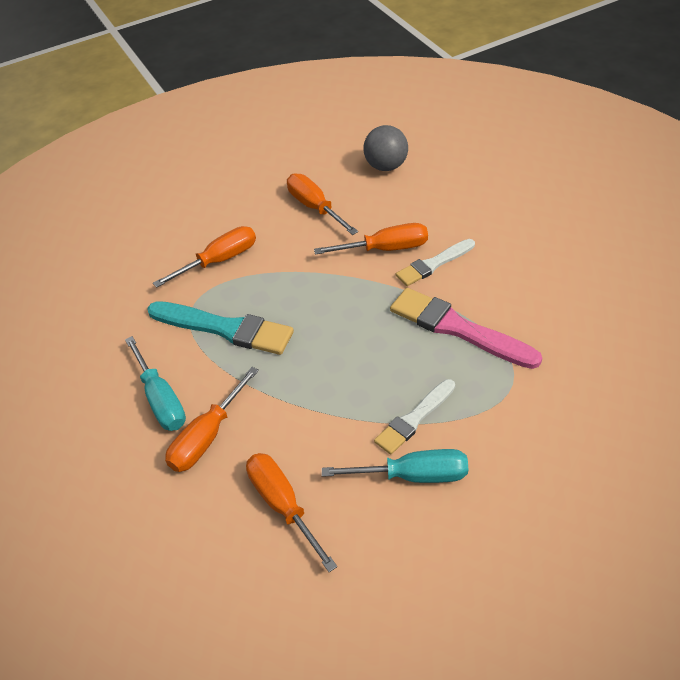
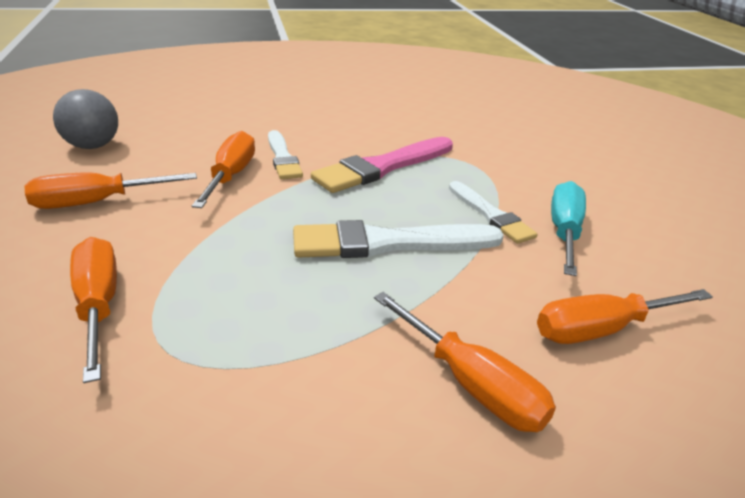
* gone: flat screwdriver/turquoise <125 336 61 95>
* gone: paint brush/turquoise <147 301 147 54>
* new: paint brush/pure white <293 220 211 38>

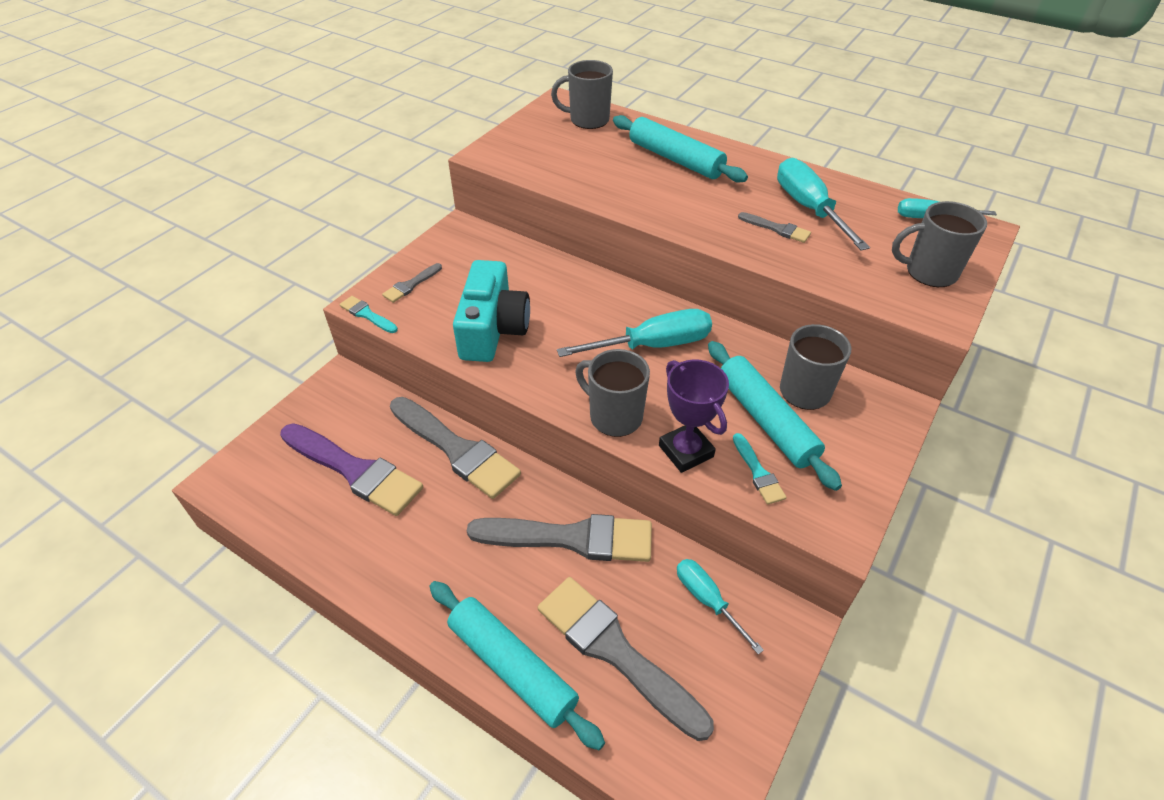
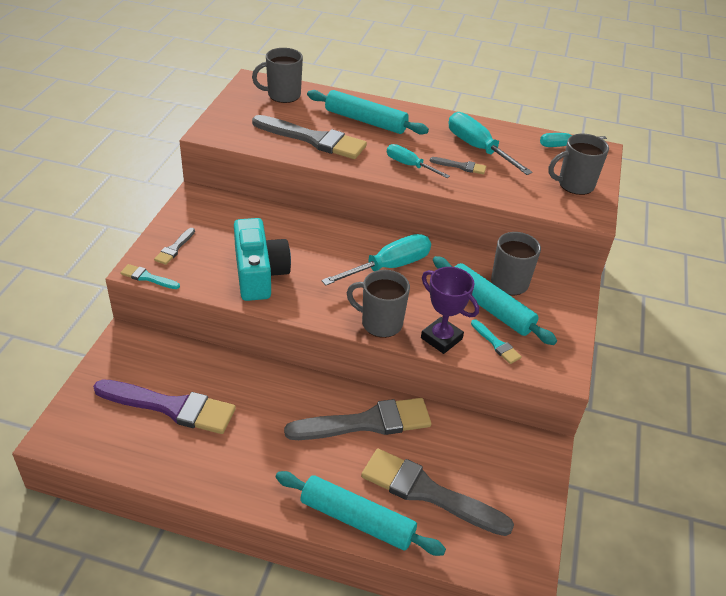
* shifted: paint brush/ash-grey <390 397 131 102> to <252 115 115 44>
* shifted: flat screwdriver/turquoise <677 559 87 96> to <387 144 63 34>

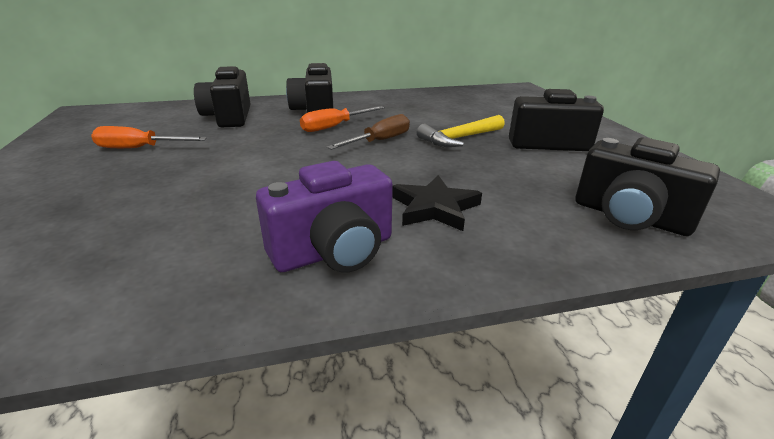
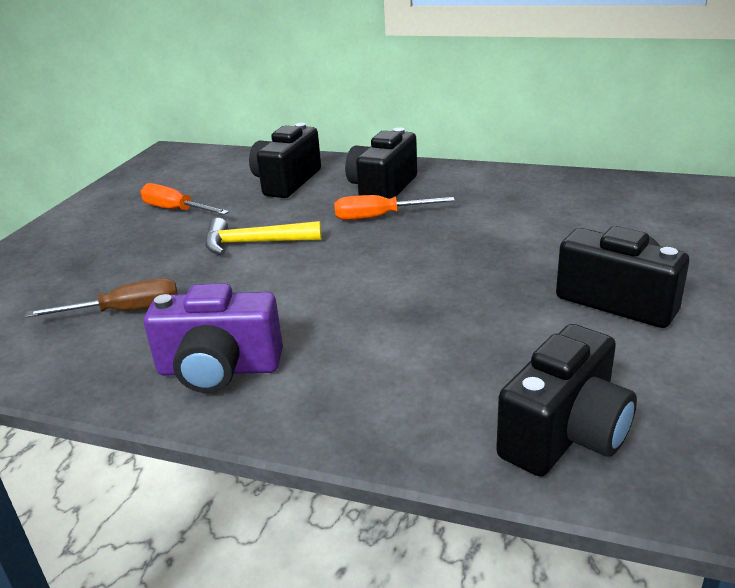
* shifted: flat screwdriver/brown <327 114 83 36> to <25 278 153 39>
* gone: five-pointed star/jet-black <392 175 90 56>
* shifted: hammer/bright yellow <417 115 88 32> to <205 218 117 37>
* rotated: camera/jet-black <575 137 145 99> = <496 324 141 153> 120 degrees counterclockwise

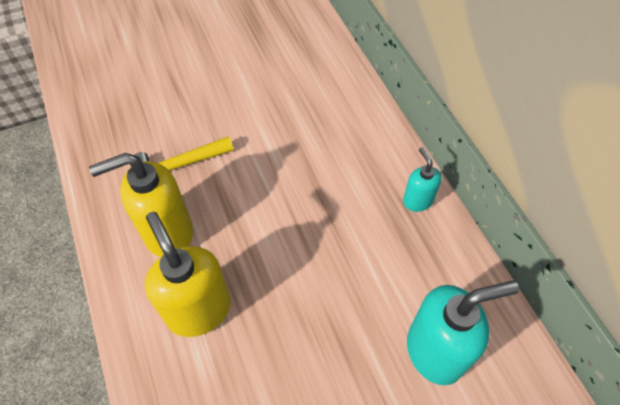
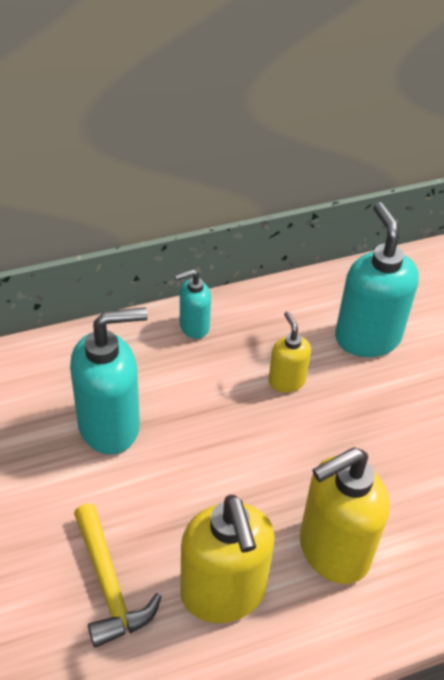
* new: pump bottle/turquoise <70 308 78 147>
* new: pump bottle/bright yellow <268 311 43 82>

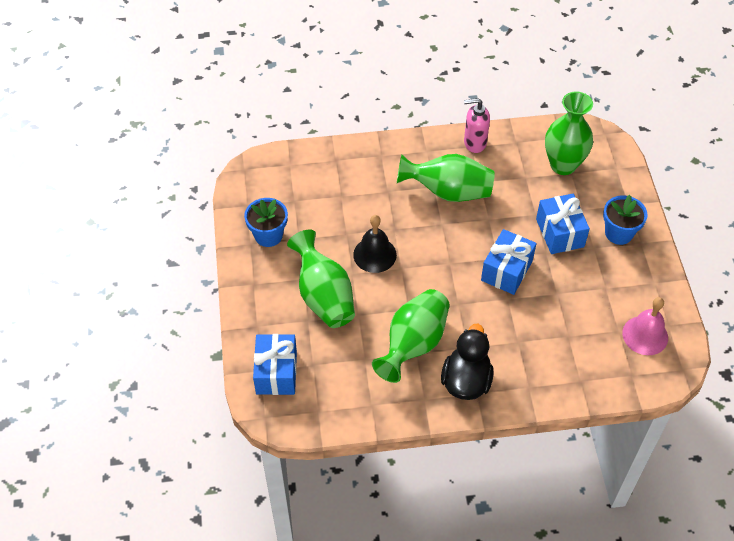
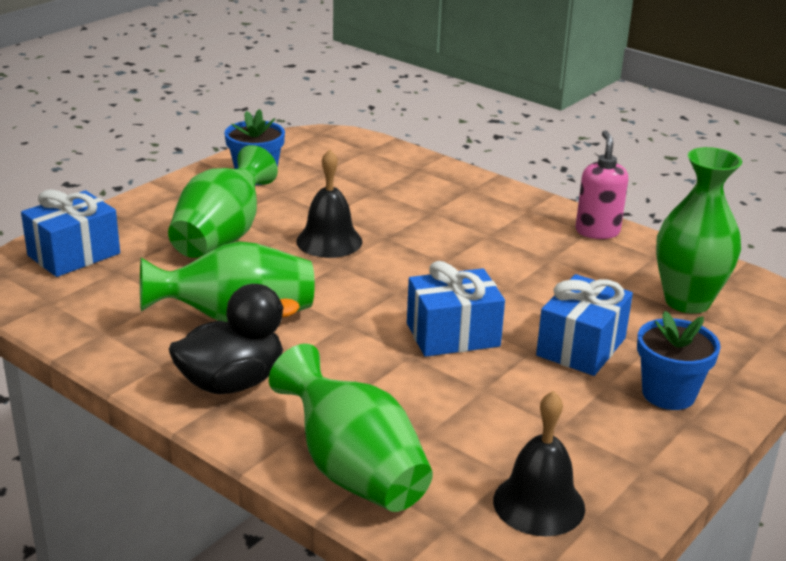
* shifted: vase/emerald <397 154 98 48> to <269 344 164 168>
* rotated: pump bottle/rosy <464 98 26 55> = <576 130 52 109> 45 degrees clockwise
* repainted: hand bell/rosy <622 297 46 58> to hand bell/jet-black <493 391 92 145>

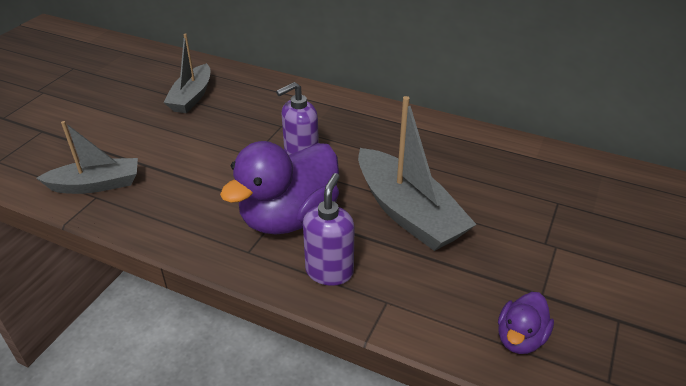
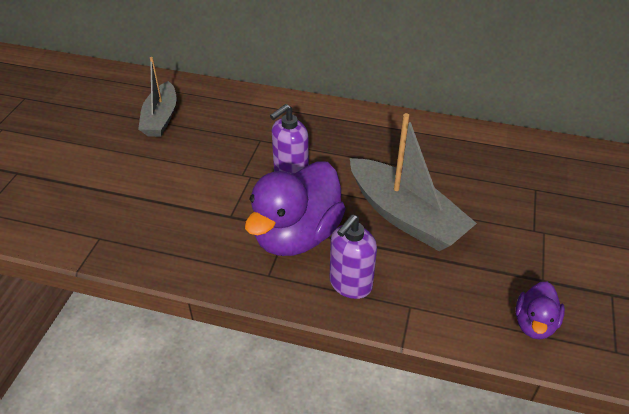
* gone: toy boat/ash-grey <36 121 102 73>
* rotated: pump bottle/purple <303 173 52 113> = <330 215 47 84> 150 degrees counterclockwise

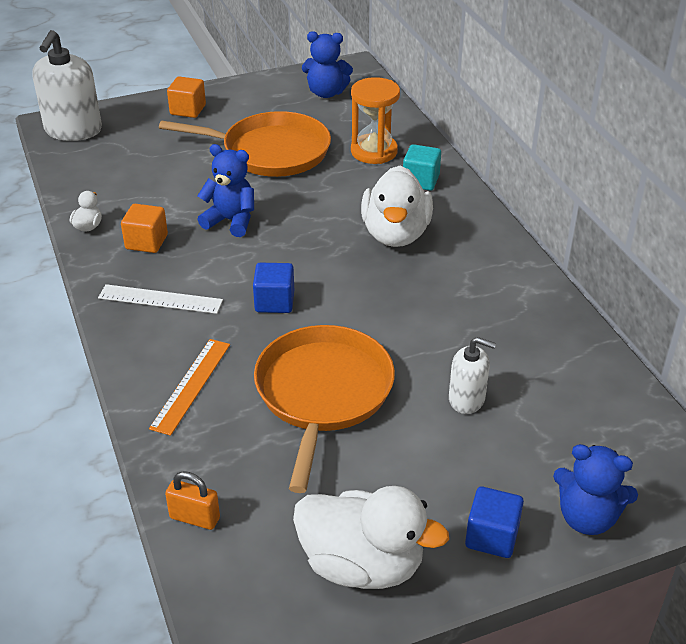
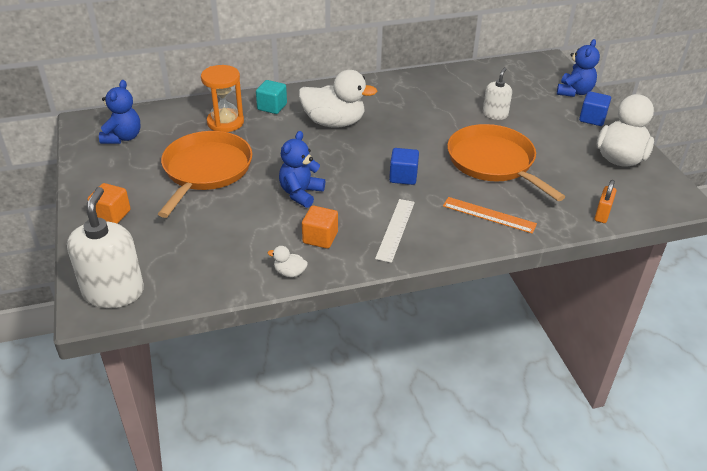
* rotated: pump bottle/pure white <33 30 69 111> = <67 187 77 121> 105 degrees counterclockwise
* rotated: frying pan/bright orange <254 325 141 168> = <447 124 118 77> 45 degrees clockwise

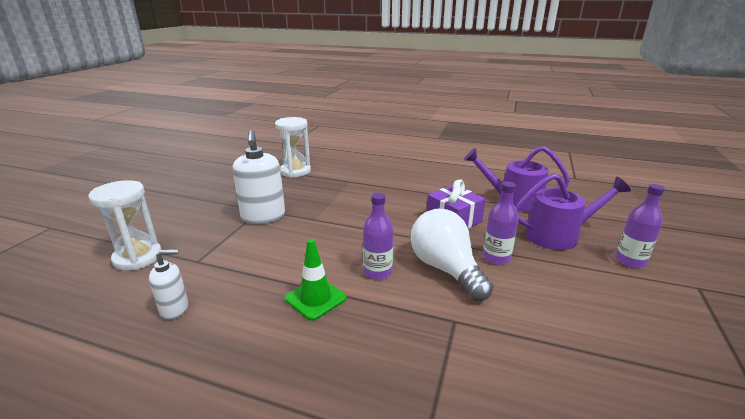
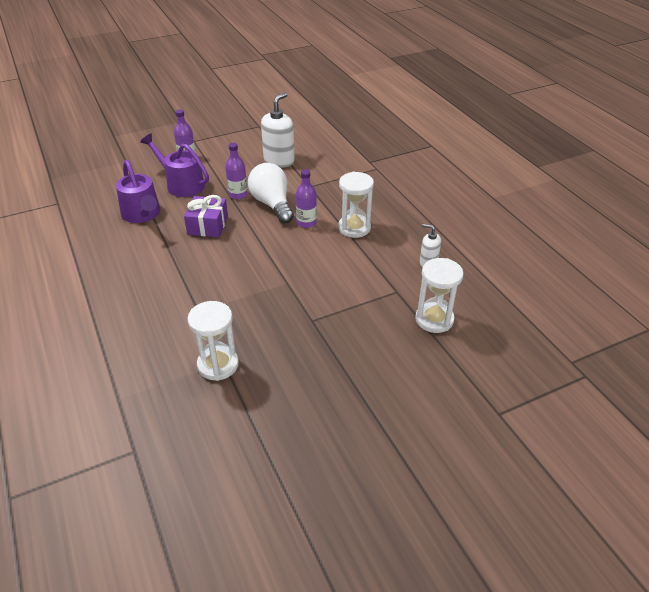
* shifted: pump bottle/pure white <232 130 53 94> to <261 92 34 76>
* swapped: road cone/emerald <285 239 62 82> to sand timer/pure white <338 172 36 66>
* rotated: lightbulb/pure white <410 209 83 92> = <248 163 46 60> 135 degrees clockwise

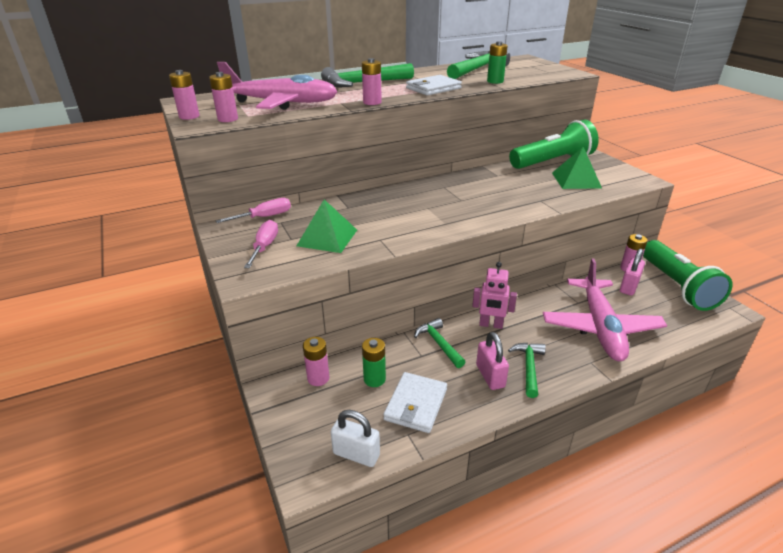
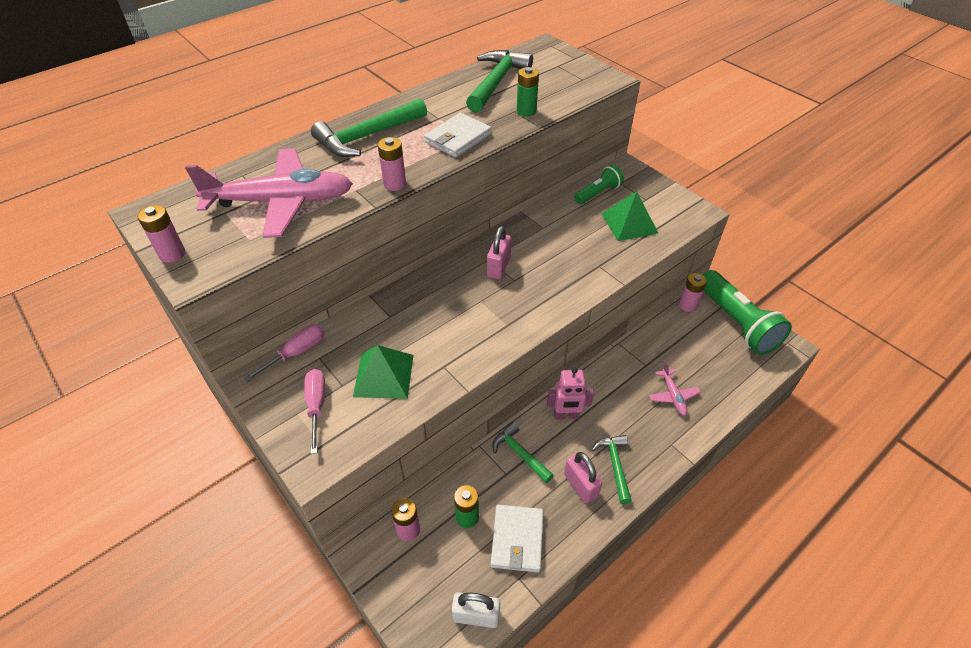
* gone: battery/rosy <209 72 29 50>
* scaled: torch/emerald <509 120 90 49> = <574 165 50 39> x0.53
* scaled: toy plane/rosy <543 259 124 102> = <649 362 51 54> x0.44
* shifted: lock/rosy <620 248 25 48> to <487 226 24 53>

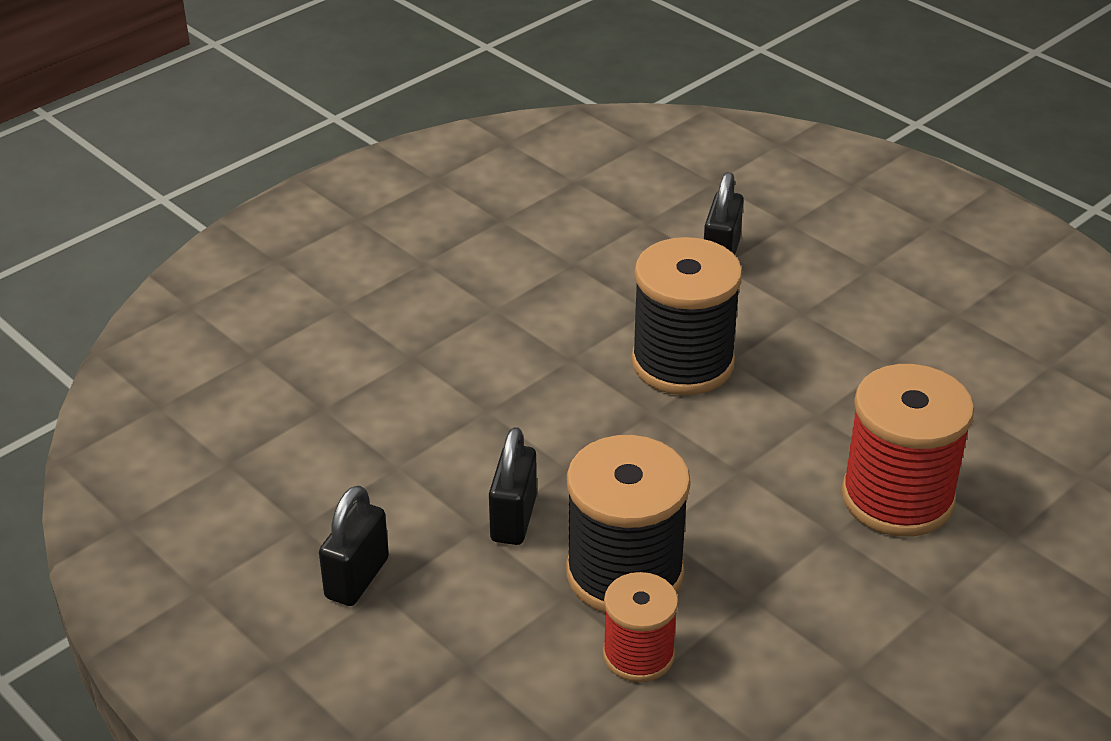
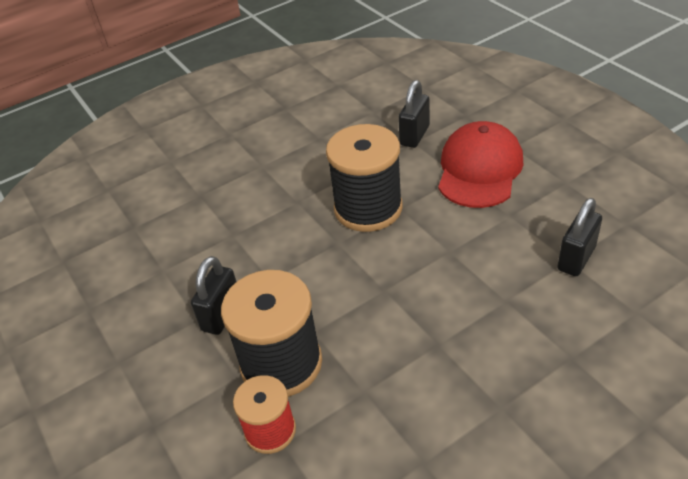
* shifted: lock/jet-black <319 485 70 121> to <557 198 45 78>
* gone: spool/crimson <841 364 133 173>
* new: peaked cap/crimson <438 121 85 87>

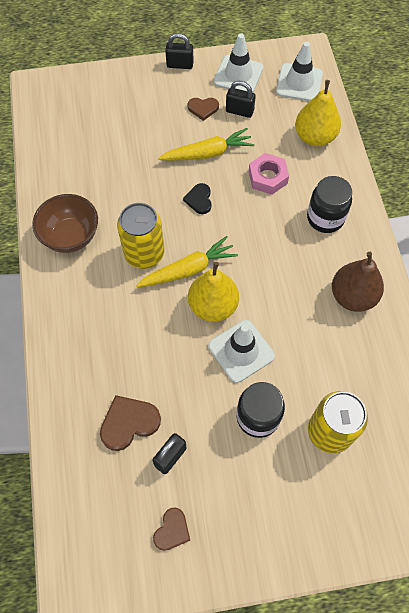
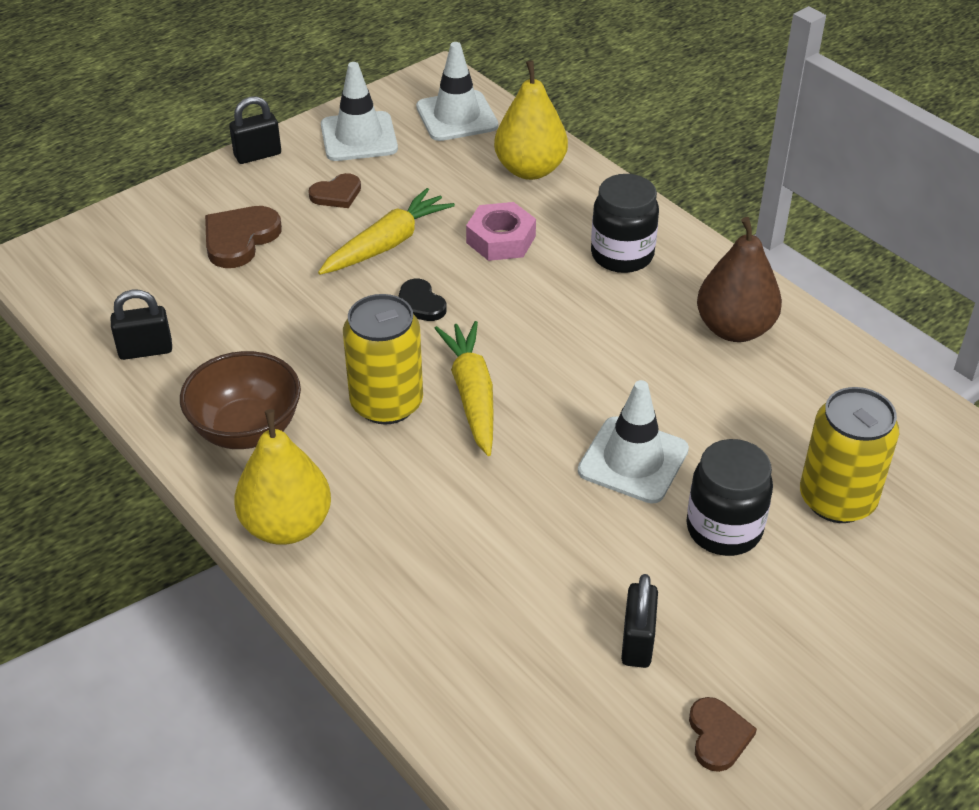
* shifted: love heart/brown <100 395 61 56> to <205 206 77 62>
* rotated: root vegetable/bright yellow <136 236 102 51> = <434 321 60 135> 45 degrees counterclockwise
* shifted: pear/bright yellow <188 262 51 60> to <234 409 97 136>
* shifted: lock/jet-black <226 81 30 37> to <110 290 62 70>

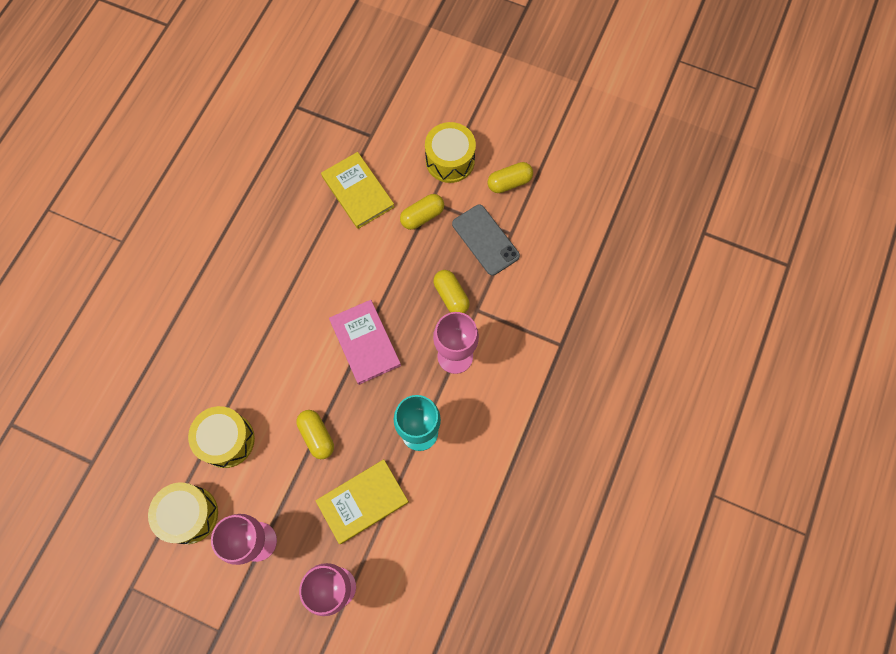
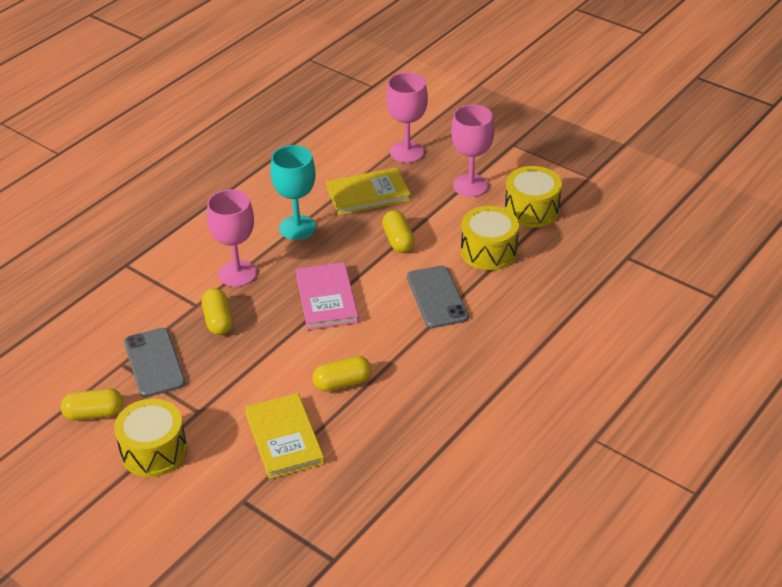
* shifted: capsule/bright yellow <400 194 44 36> to <313 356 58 36>
* new: smartphone/ash-grey <407 265 62 63>

